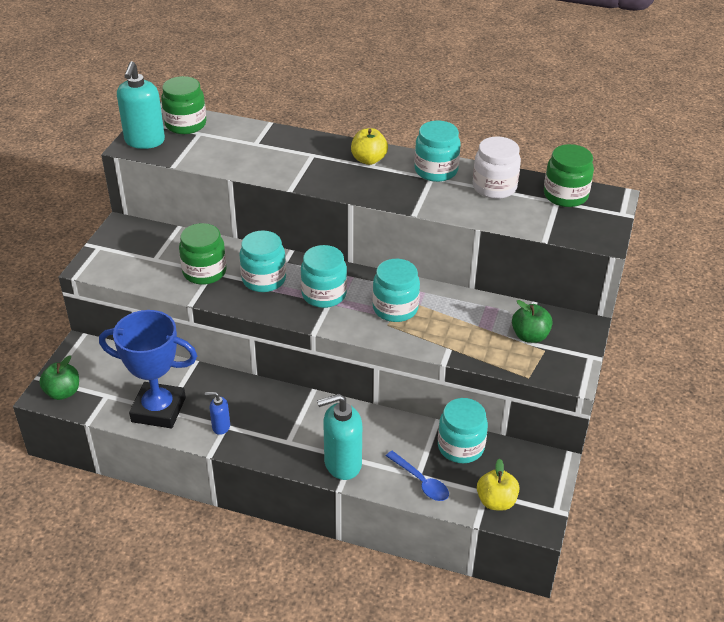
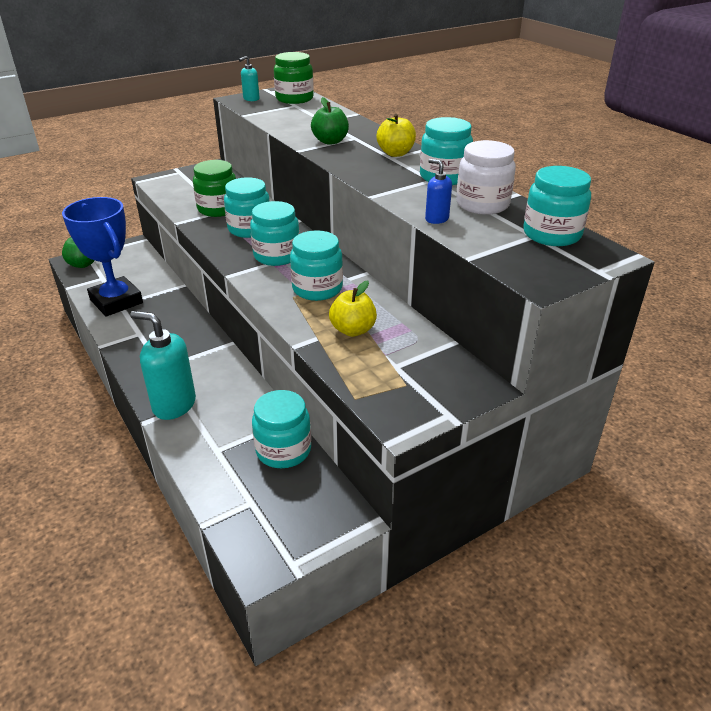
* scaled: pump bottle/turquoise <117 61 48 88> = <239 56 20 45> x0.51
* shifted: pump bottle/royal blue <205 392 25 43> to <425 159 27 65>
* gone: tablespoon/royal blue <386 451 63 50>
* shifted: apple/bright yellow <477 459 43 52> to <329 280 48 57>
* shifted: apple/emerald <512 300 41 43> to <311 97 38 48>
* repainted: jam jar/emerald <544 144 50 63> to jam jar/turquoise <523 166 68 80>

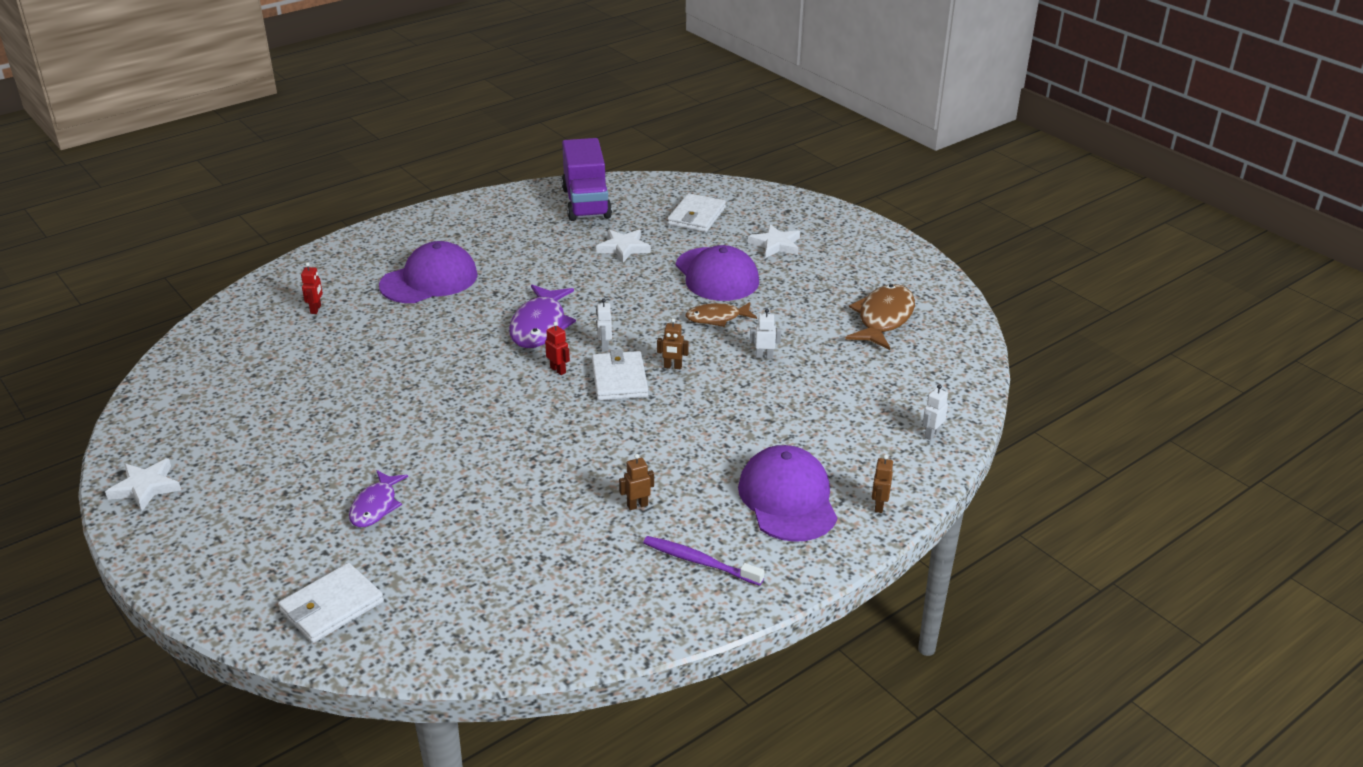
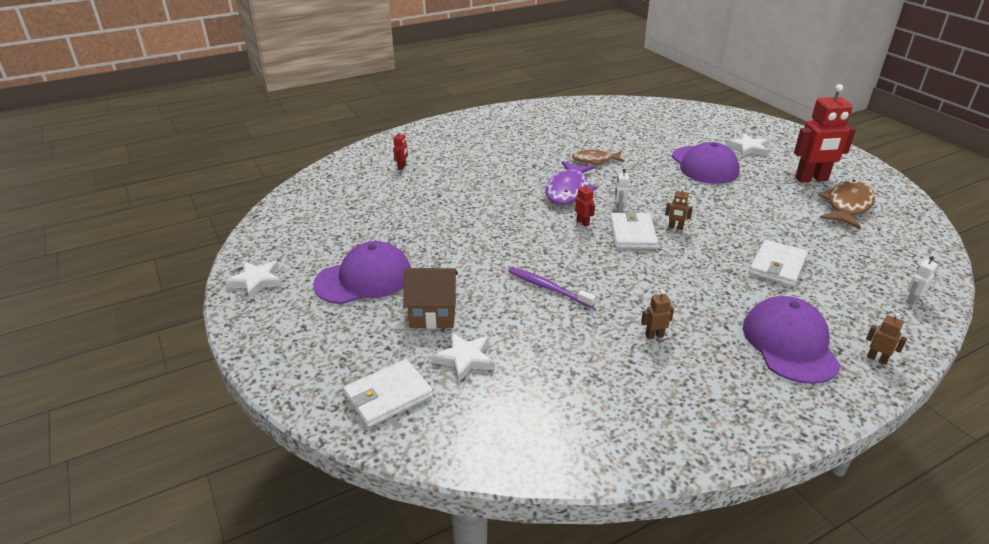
* swapped: fish figure/purple <349 470 59 57> to cottage/brown <403 268 55 61>
* shifted: peaked cap/purple <379 241 99 62> to <313 241 98 63>
* gone: lorry/purple <562 138 50 83>
* shifted: five-pointed star/pure white <596 230 55 33> to <431 332 64 51>
* shifted: dental brush/purple <643 536 121 50> to <508 267 88 41>
* shifted: billfold/pure white <668 193 58 39> to <749 239 59 48>
* shifted: fish figure/brown <685 302 72 25> to <572 150 52 15>
* gone: robot figure/pure white <750 309 31 50>
* rotated: robot figure/brown <872 455 21 58> = <866 313 41 52> 105 degrees clockwise
* new: robot figure/crimson <794 84 62 99>

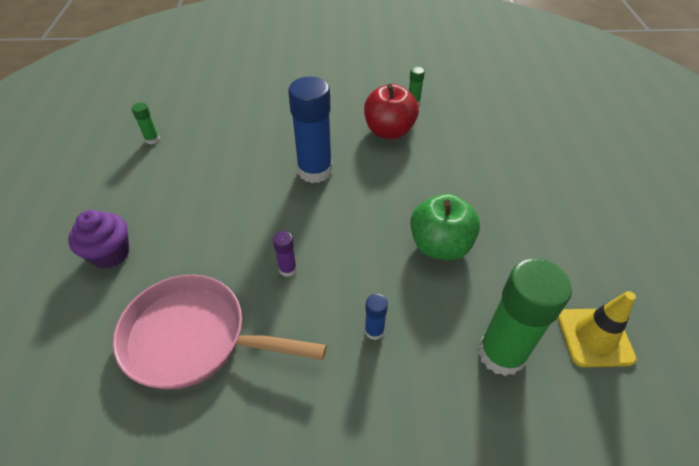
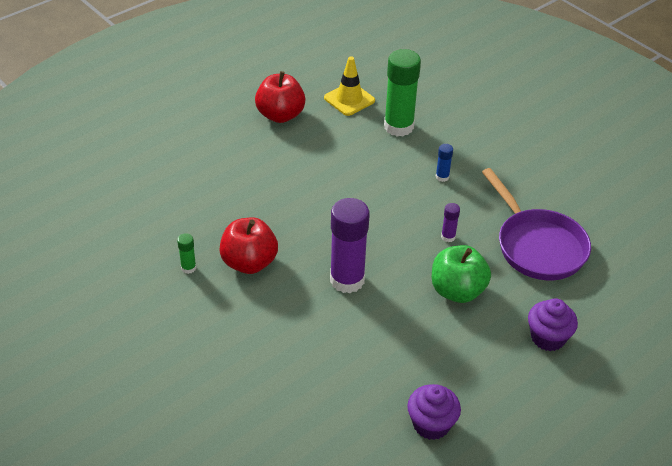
* repainted: frying pan/rosy <113 275 214 115> to frying pan/purple <482 168 109 112>
* swapped: stick of glue/emerald <132 103 28 41> to fairy cake/purple <407 384 54 56>
* repainted: stick of glue/royal blue <288 77 44 106> to stick of glue/purple <330 198 40 95>
* shifted: apple/emerald <410 194 70 66> to <432 245 59 58>
* new: apple/crimson <255 71 50 52>

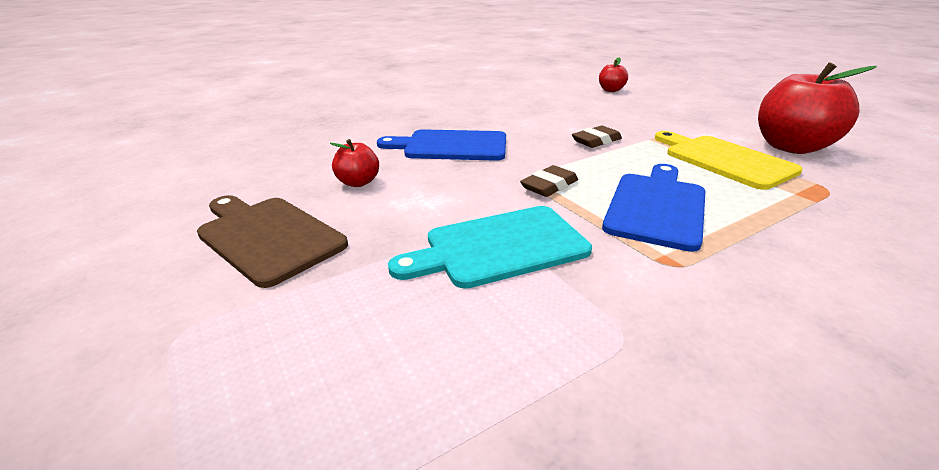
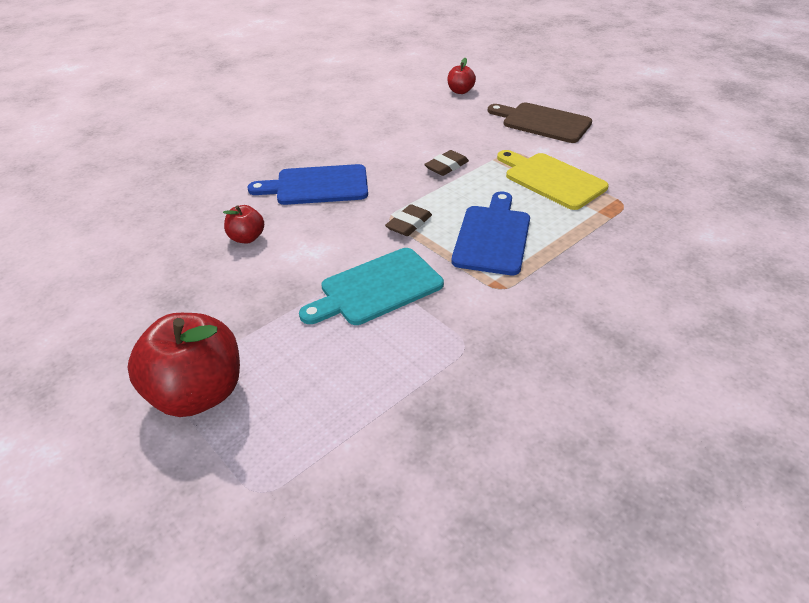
* shifted: cutting board/brown <197 195 151 93> to <488 102 104 41>
* shifted: apple/crimson <758 62 119 92> to <127 313 113 104>

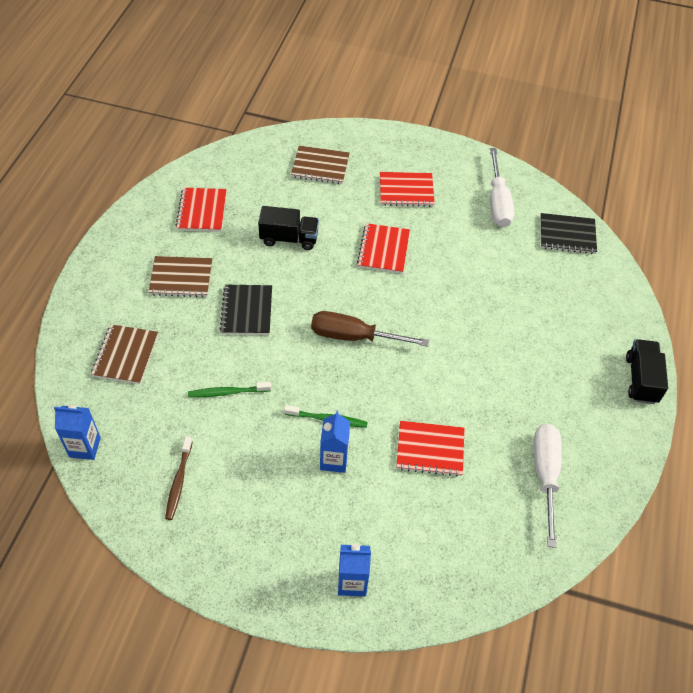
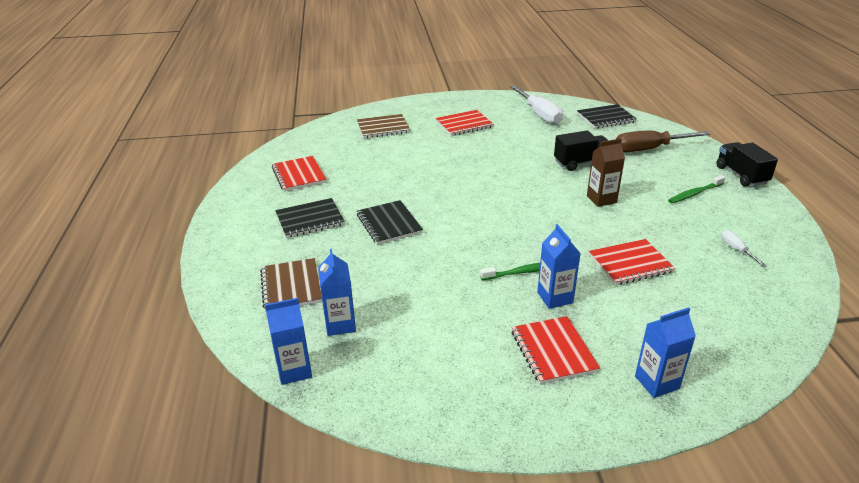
* repainted: exercise book/brown <148 256 64 42> to exercise book/jet-black <275 198 70 40>
* gone: dental brush/brown <165 436 28 84>
* shifted: dental brush/emerald <188 382 83 15> to <668 175 57 28>
* shifted: lorry/jet-black <258 206 61 44> to <554 130 55 41>
* shifted: flat screwdriver/brown <311 311 118 36> to <616 130 94 22>
* shifted: exercise book/crimson <357 223 53 51> to <512 316 88 68>
* scaled: flat screwdriver/pure white <534 424 28 124> = <721 230 46 37> x0.48
* new: juice carton/royal blue <318 249 38 87>
* new: juice carton/brown <587 138 38 69>

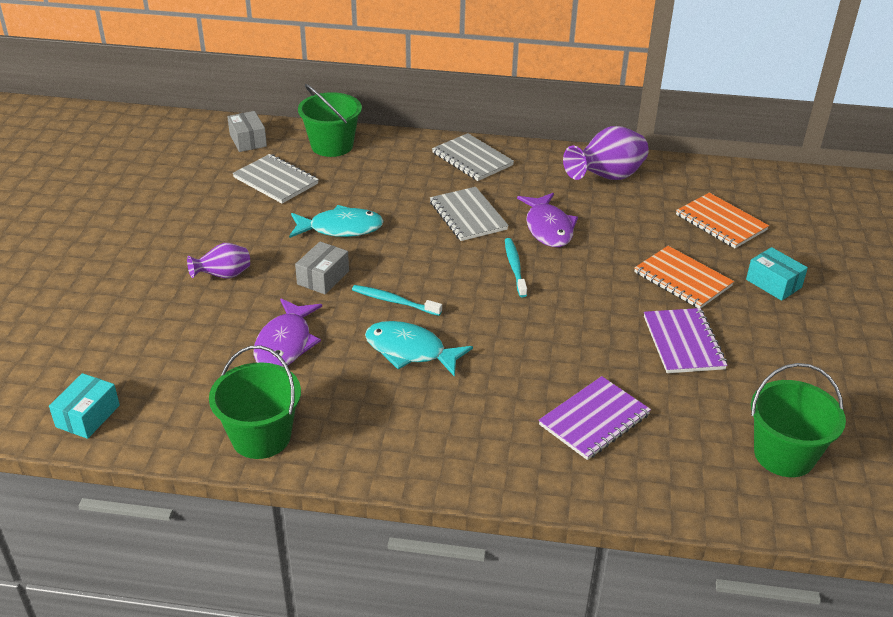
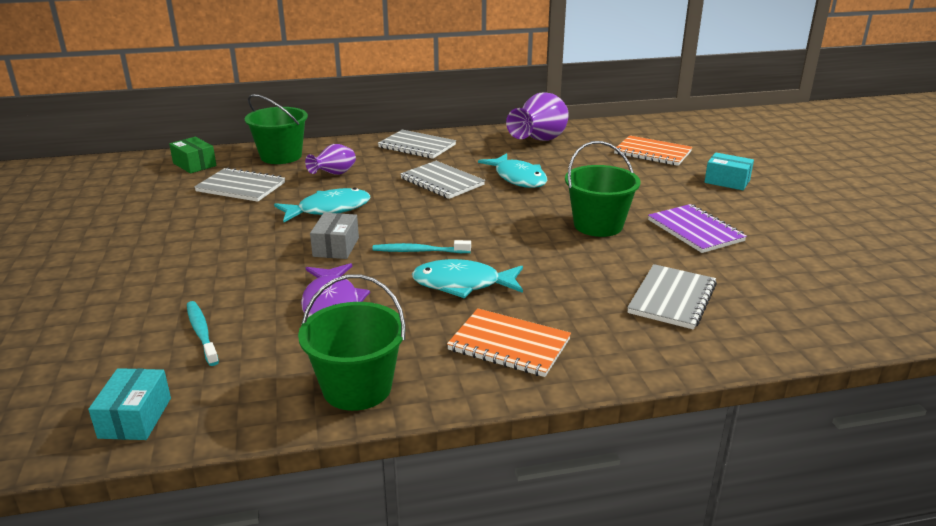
* shifted: vase/purple <187 243 63 36> to <305 144 51 31>
* repainted: box/ash-grey <227 111 40 41> to box/emerald <169 137 47 37>
* shifted: dental brush/turquoise <505 238 22 59> to <187 301 32 65>
* repainted: fish figure/purple <517 193 61 54> to fish figure/turquoise <478 153 69 35>
* repainted: exercise book/purple <539 376 112 84> to exercise book/ash-grey <627 264 90 66>
* shifted: exercise book/bright orange <634 246 100 62> to <447 308 124 69>
* shifted: sand bucket/emerald <751 363 95 114> to <565 141 76 96>

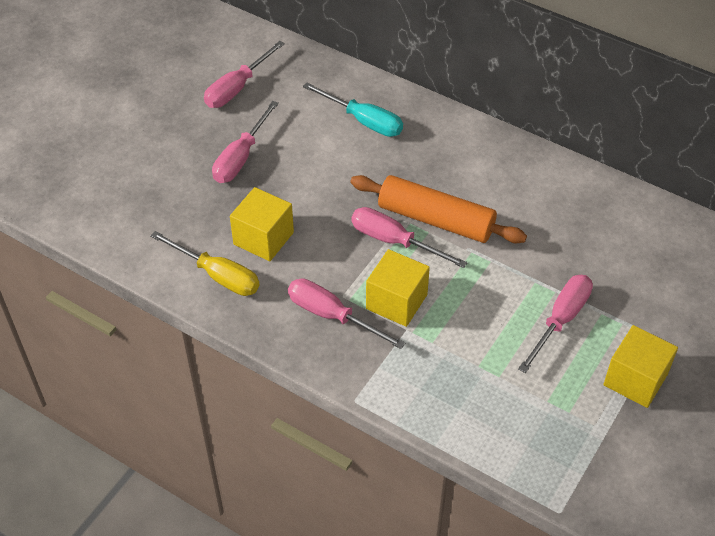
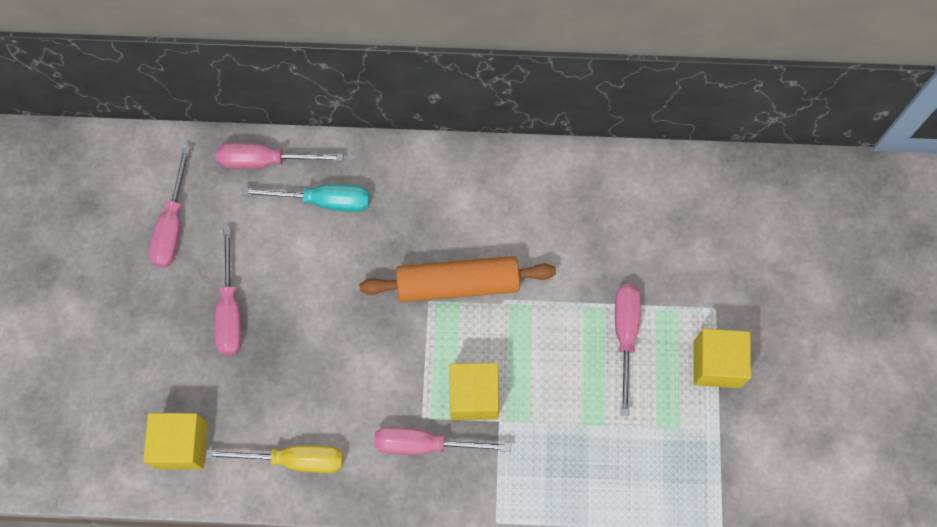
* shifted: solid cube/bright yellow <230 187 64 74> to <143 413 64 56>
* shifted: flat screwdriver/rosy <352 207 116 61> to <216 143 127 26>

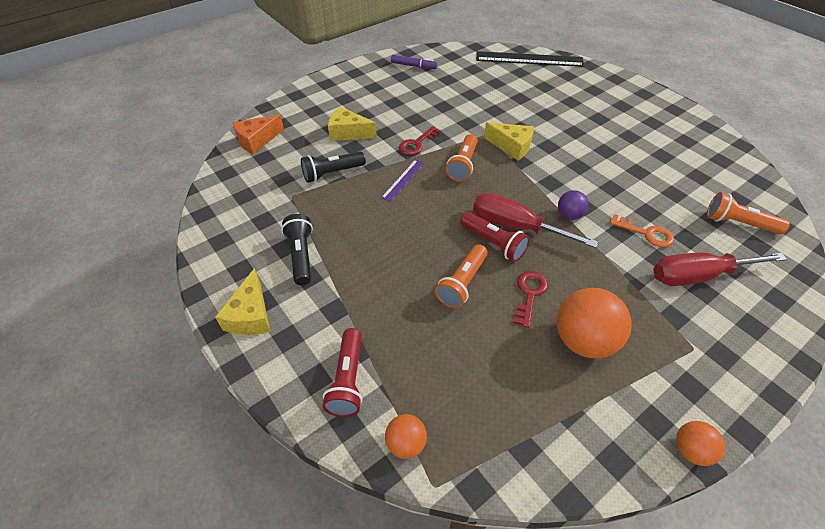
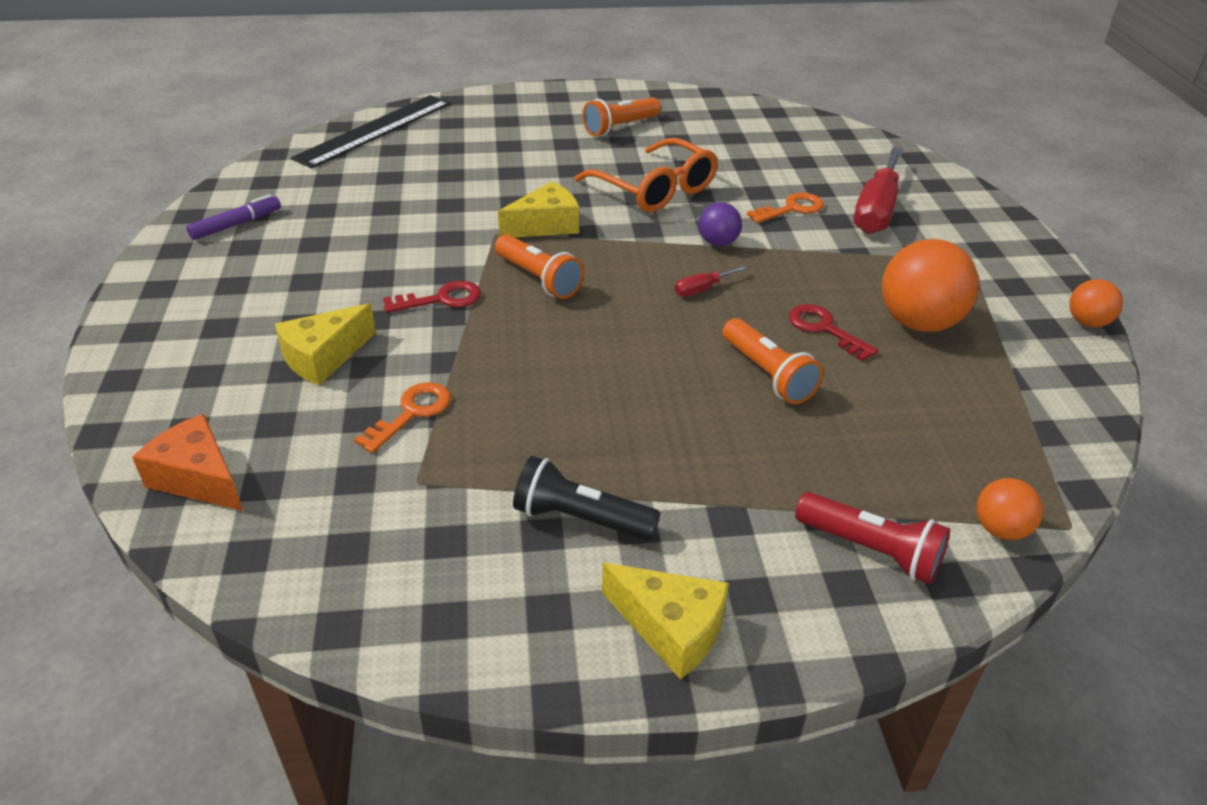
* rotated: cheese wedge/bright orange <233 114 51 40> = <132 414 111 97> 135 degrees clockwise
* swapped: torch/jet-black <301 152 65 31> to door key/bright orange <354 382 97 71>
* gone: measuring stick/purple <381 160 43 42>
* rotated: door key/crimson <399 126 42 29> = <383 281 98 32> 90 degrees counterclockwise
* gone: torch/crimson <460 212 70 50>
* scaled: flat screwdriver/crimson <473 193 125 55> = <675 265 73 32> x0.44
* shifted: torch/bright orange <707 192 83 42> to <582 98 79 38>
* new: eyeglasses/bright orange <574 138 144 74>

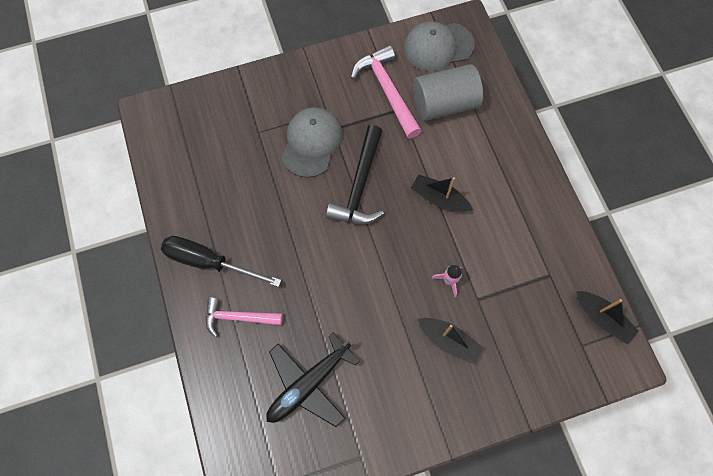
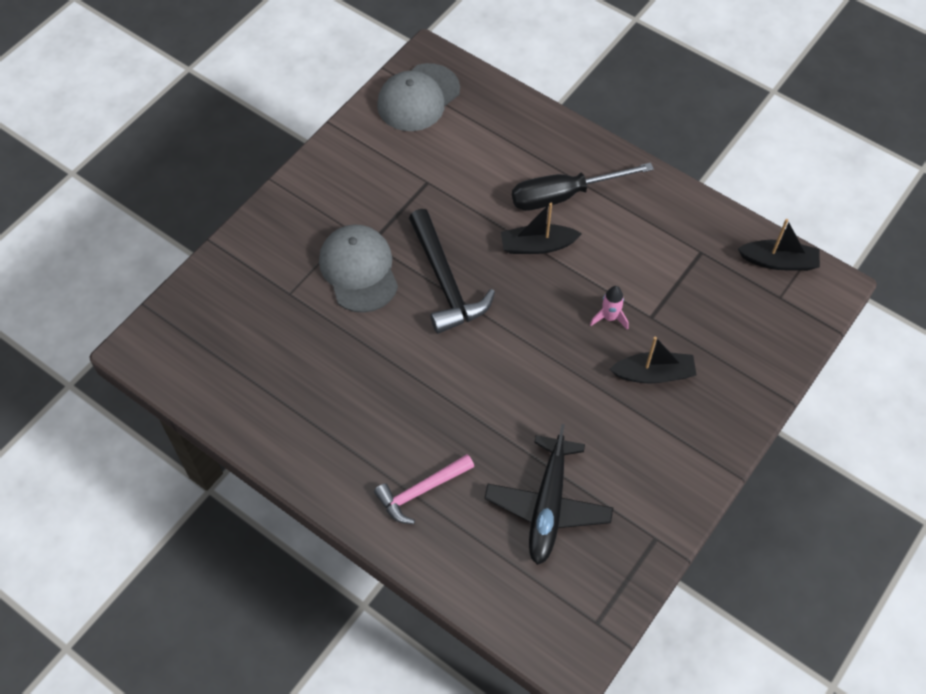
* shifted: flat screwdriver/jet-black <161 236 120 51> to <512 162 142 49>
* gone: hammer/rosy <351 45 71 94>
* gone: cylinder/ash-grey <413 64 70 57>

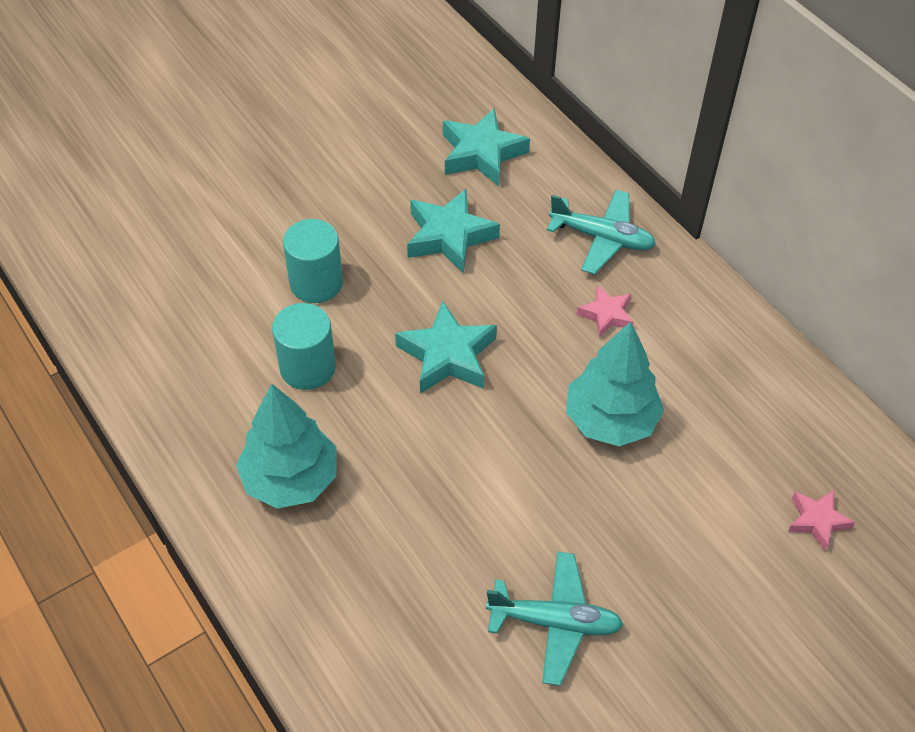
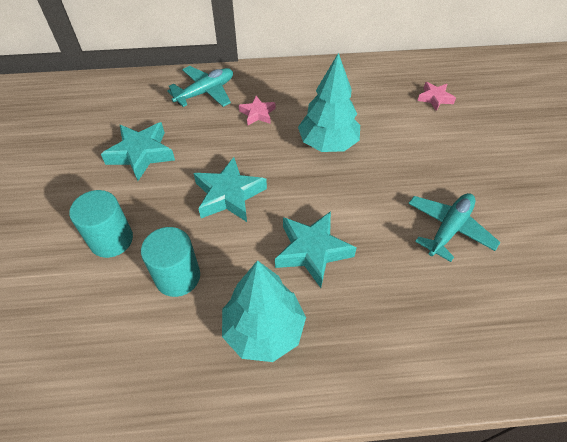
* shifted: five-pointed star/turquoise <443 108 87 78> to <275 211 82 77>

